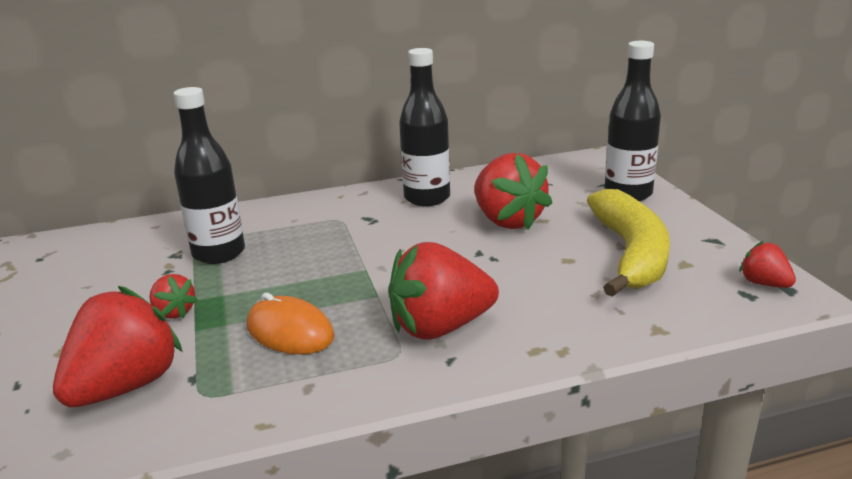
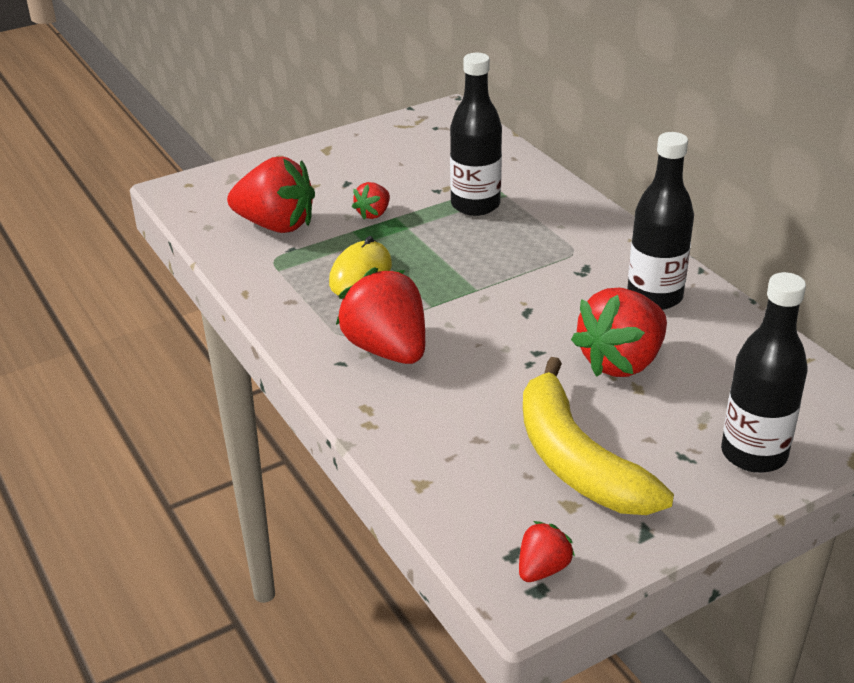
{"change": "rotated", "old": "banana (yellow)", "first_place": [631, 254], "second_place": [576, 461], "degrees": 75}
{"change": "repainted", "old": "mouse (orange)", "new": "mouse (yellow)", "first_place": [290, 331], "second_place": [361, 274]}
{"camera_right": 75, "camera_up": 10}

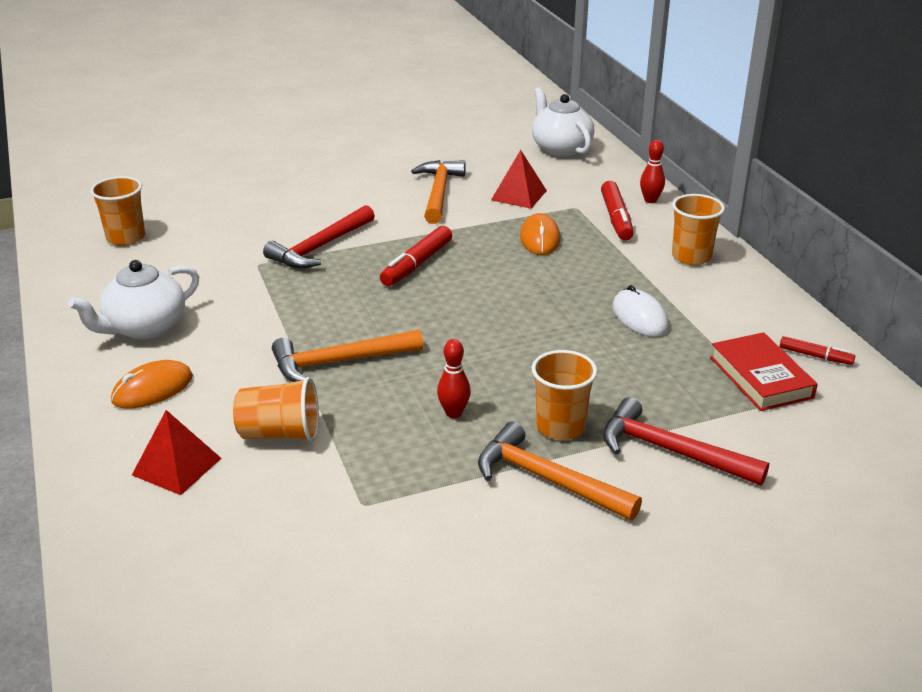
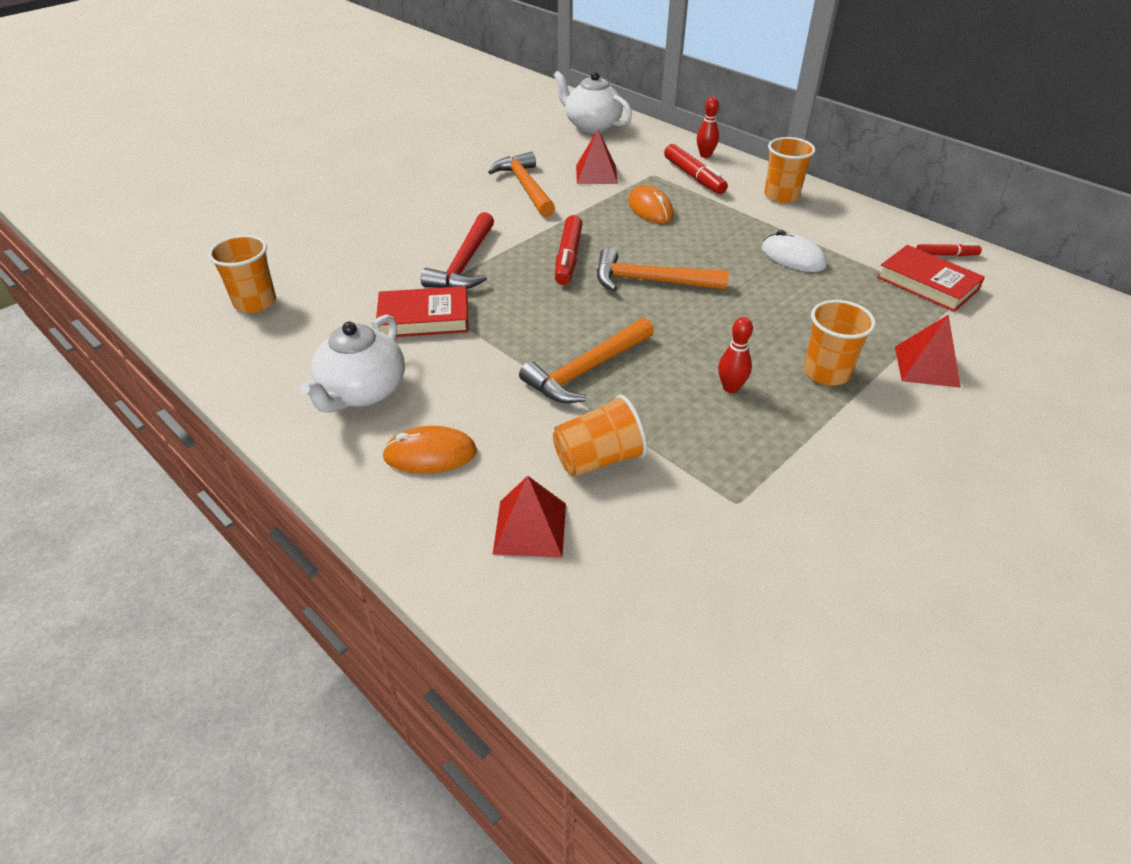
{"change": "rotated", "old": "mouse (orange)", "first_place": [152, 389], "second_place": [430, 454], "degrees": 60}
{"change": "swapped", "old": "hammer (red)", "new": "pyramid (red)", "first_place": [671, 451], "second_place": [926, 366]}
{"change": "shifted", "old": "hammer (orange)", "first_place": [547, 479], "second_place": [650, 281]}
{"change": "new", "new": "book (red)", "second_place": [424, 318]}
{"camera_right": -25, "camera_up": 10}

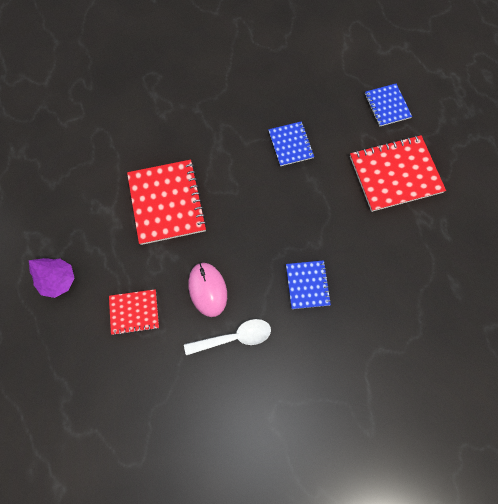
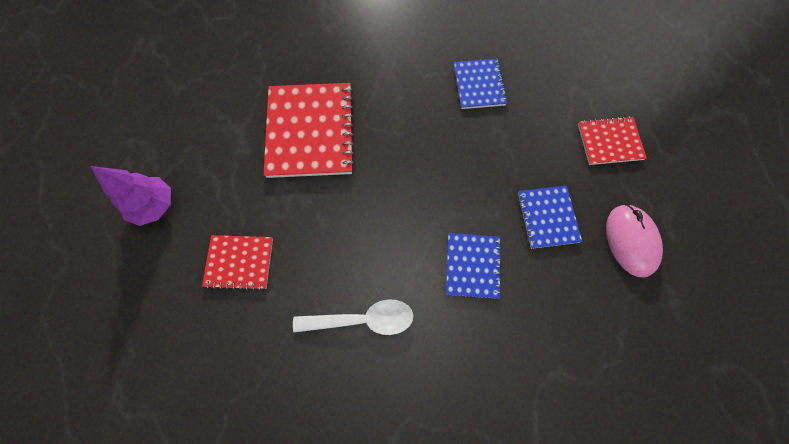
{"change": "shifted", "old": "notebook (blue)", "first_place": [387, 106], "second_place": [547, 217]}
{"change": "scaled", "old": "notebook (red)", "first_place": [395, 174], "second_place": [609, 141], "factor": 0.56}
{"change": "shifted", "old": "mouse (pink)", "first_place": [207, 290], "second_place": [631, 241]}
{"camera_right": 10, "camera_up": 0}

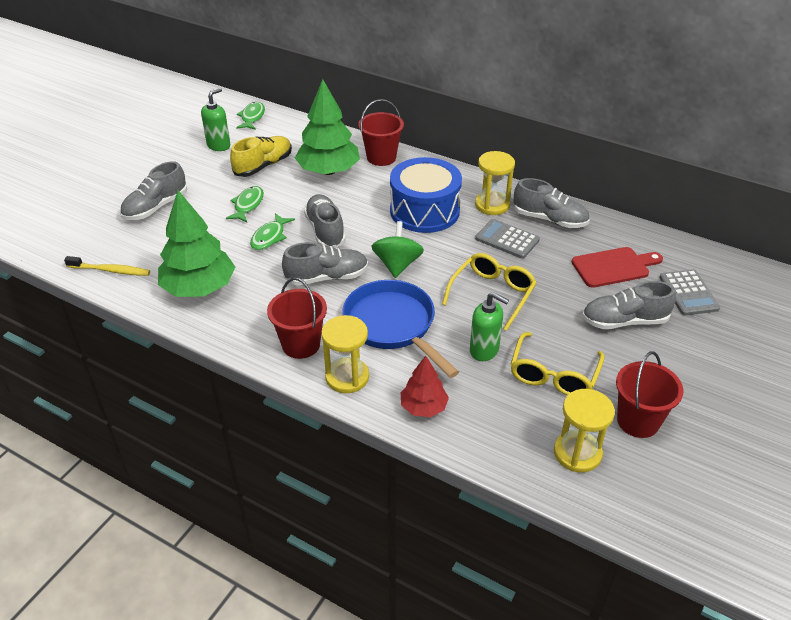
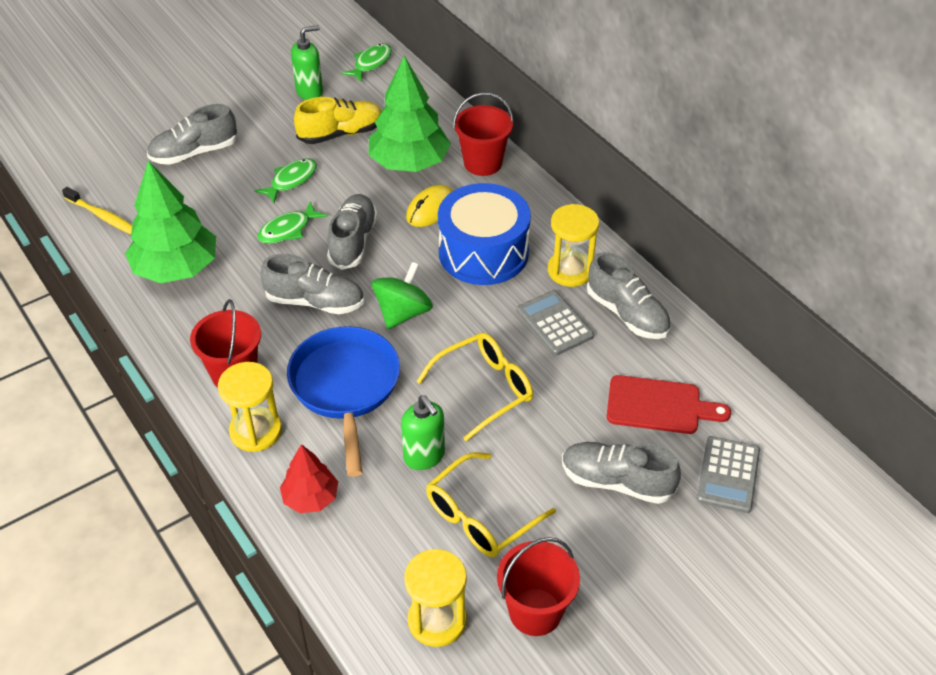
{"change": "new", "new": "mouse (yellow)", "second_place": [431, 209]}
{"camera_right": 25, "camera_up": 5}

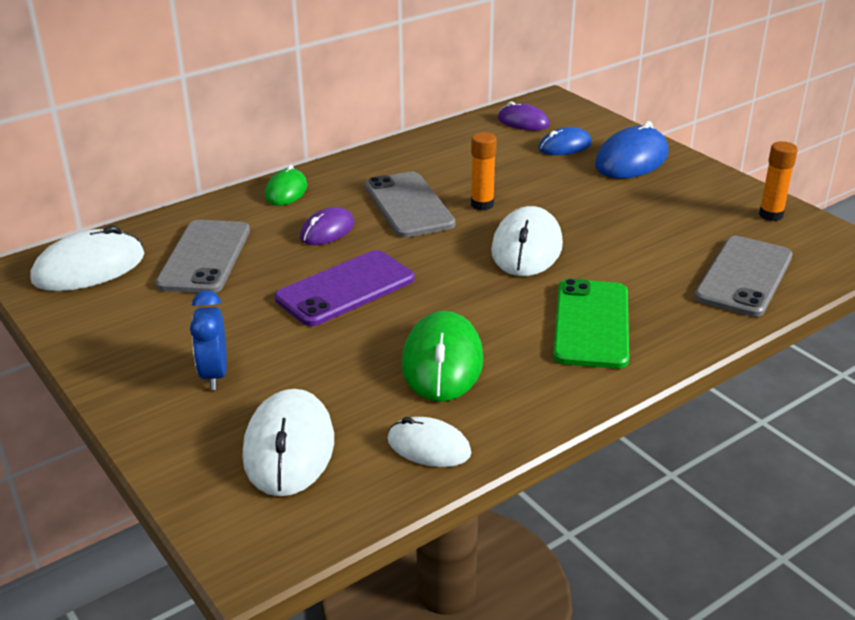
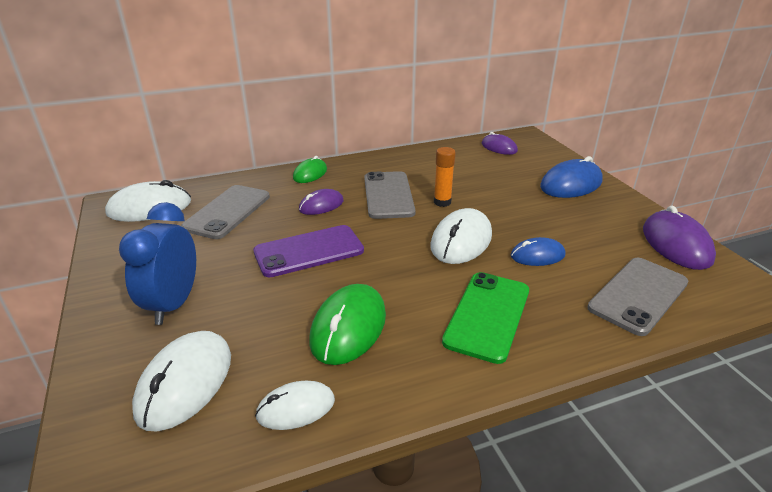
{"change": "shifted", "old": "mouse (blue)", "first_place": [565, 146], "second_place": [537, 255]}
{"change": "swapped", "old": "glue stick (orange)", "new": "mouse (purple)", "first_place": [771, 215], "second_place": [676, 244]}
{"change": "scaled", "old": "clock (blue)", "first_place": [214, 374], "second_place": [173, 304], "factor": 1.51}
{"change": "rotated", "old": "mouse (white)", "first_place": [429, 446], "second_place": [296, 408], "degrees": -60}
{"camera_right": 15, "camera_up": 0}

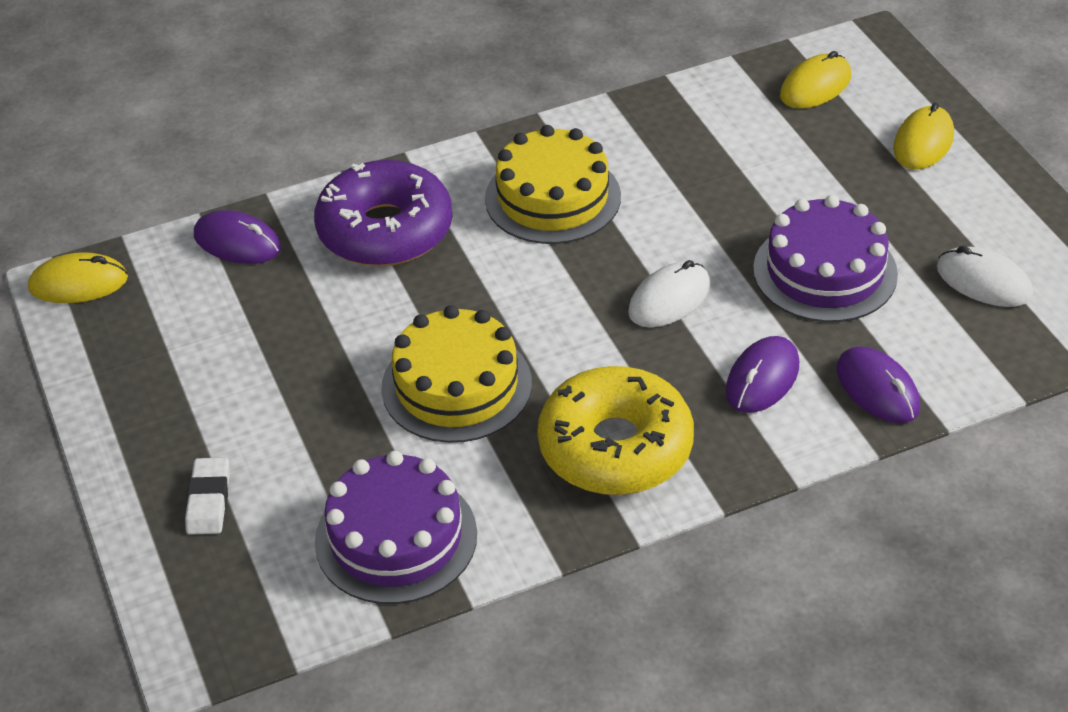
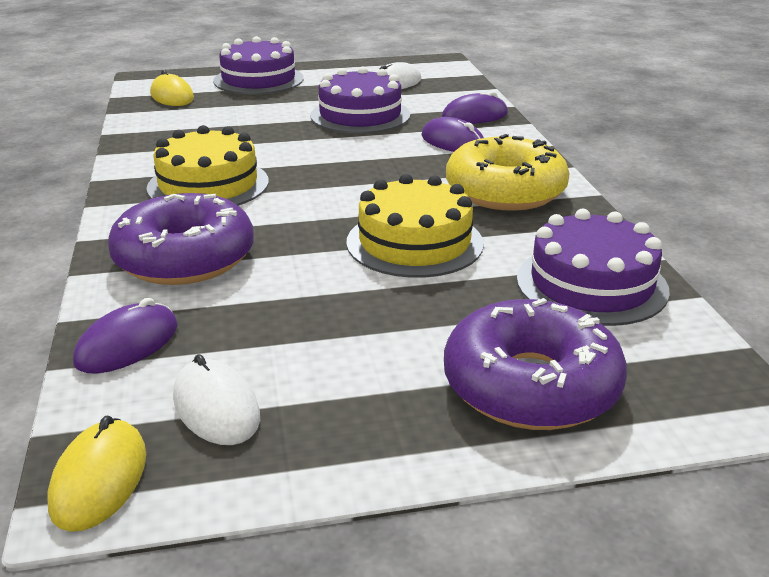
{"change": "swapped", "old": "mouse (yellow)", "new": "cake (purple)", "first_place": [923, 142], "second_place": [258, 80]}
{"change": "shifted", "old": "mouse (white)", "first_place": [669, 299], "second_place": [216, 407]}
{"change": "swapped", "old": "eraser (white)", "new": "donut (purple)", "first_place": [208, 500], "second_place": [531, 386]}
{"camera_right": -80, "camera_up": -15}

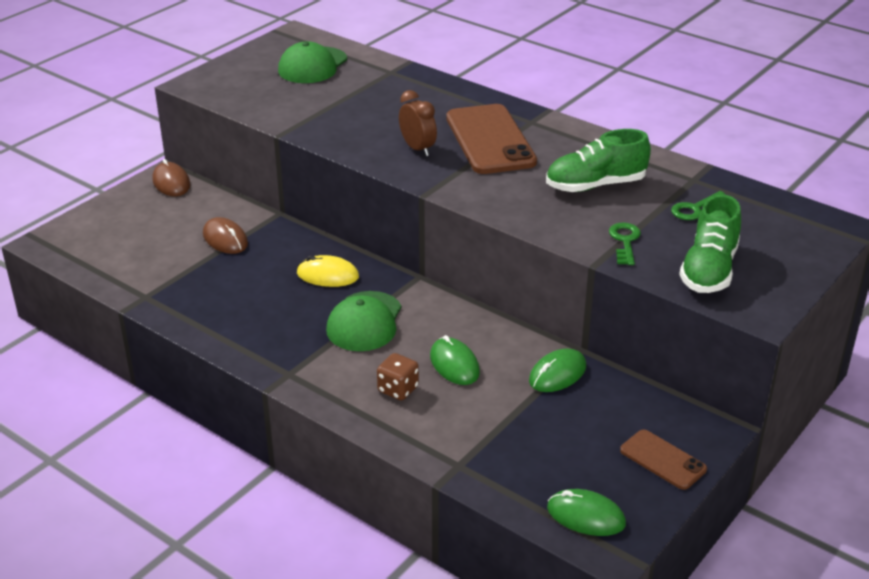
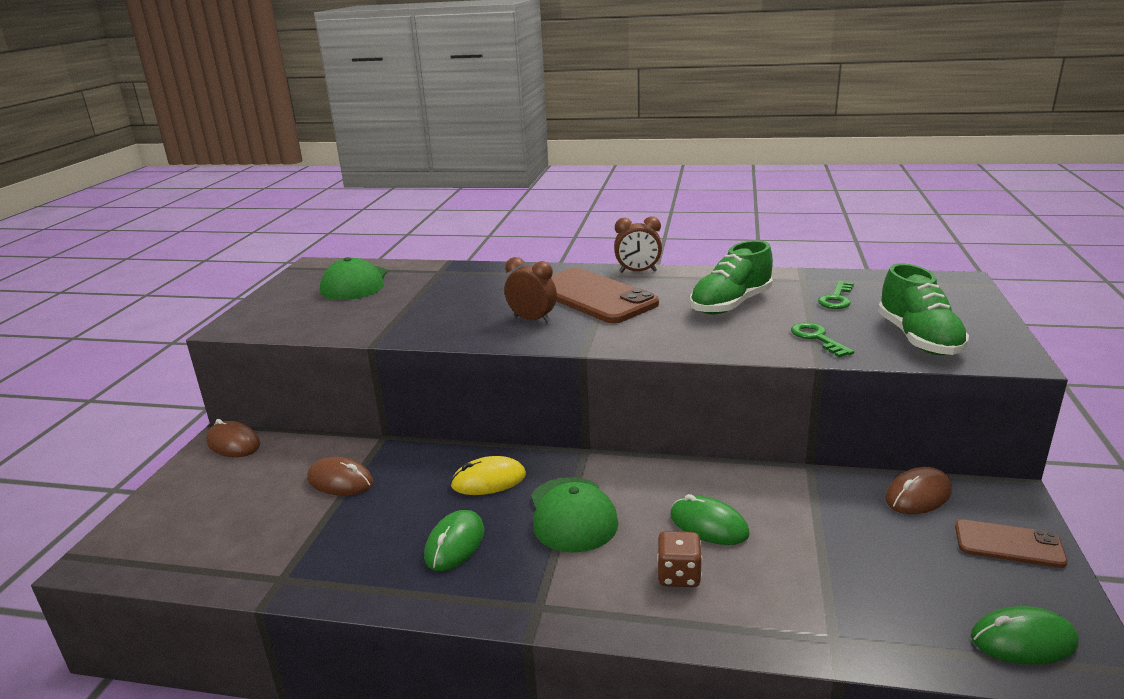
{"change": "shifted", "old": "mouse (green)", "first_place": [557, 374], "second_place": [455, 544]}
{"change": "new", "new": "clock (brown)", "second_place": [638, 272]}
{"change": "new", "new": "mouse (brown)", "second_place": [918, 495]}
{"camera_right": -25, "camera_up": -10}

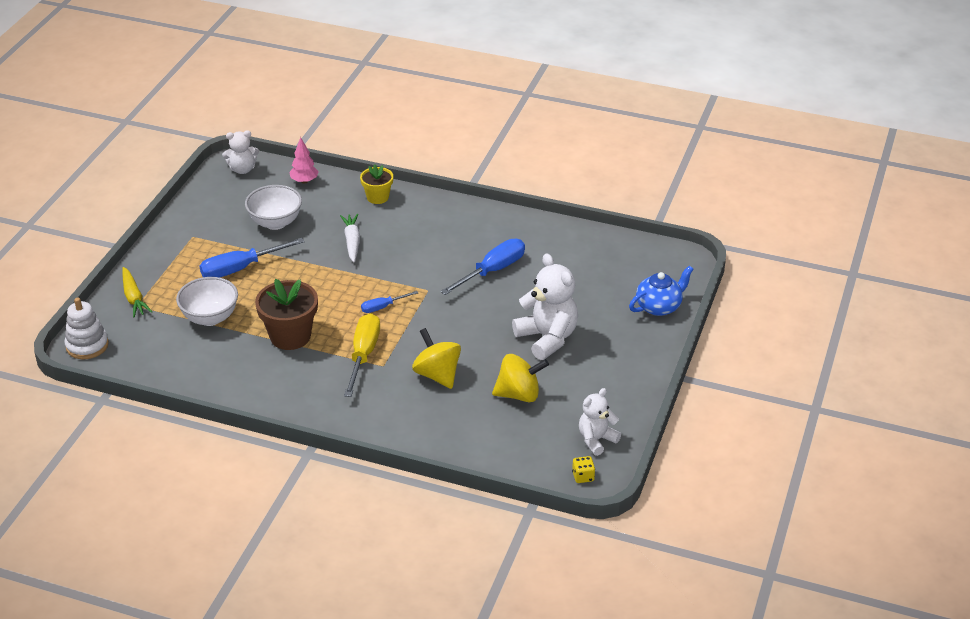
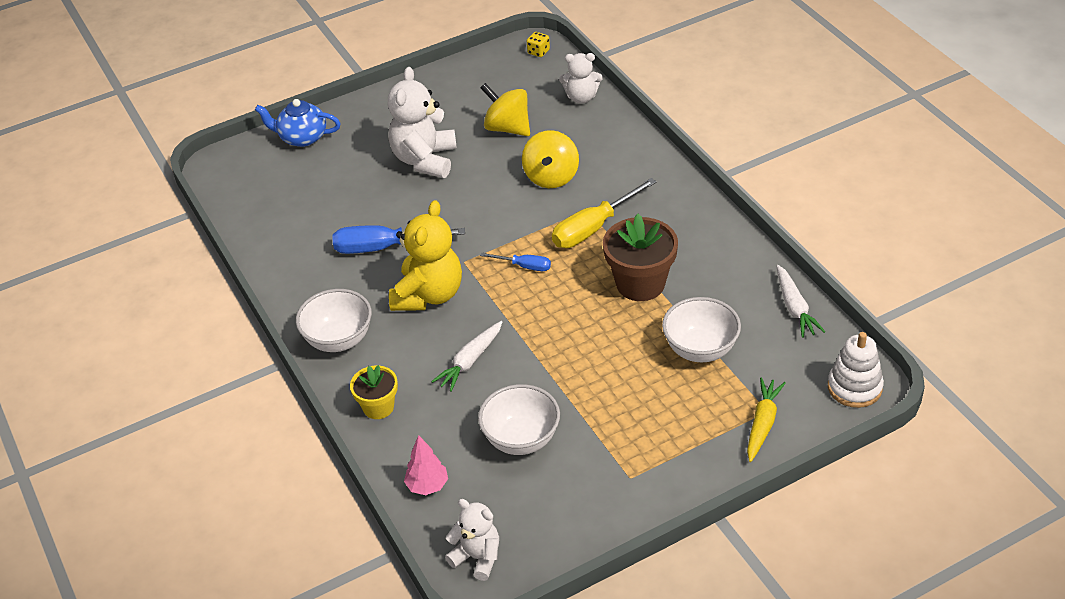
{"change": "gone", "old": "screwdriver (blue)", "first_place": [240, 268]}
{"change": "shifted", "old": "teddy bear (white)", "first_place": [596, 440], "second_place": [581, 97]}
{"change": "new", "new": "teddy bear (yellow)", "second_place": [428, 295]}
{"change": "new", "new": "carrot (white)", "second_place": [795, 307]}
{"change": "new", "new": "bowl (white)", "second_place": [339, 340]}
{"camera_right": -135, "camera_up": 5}

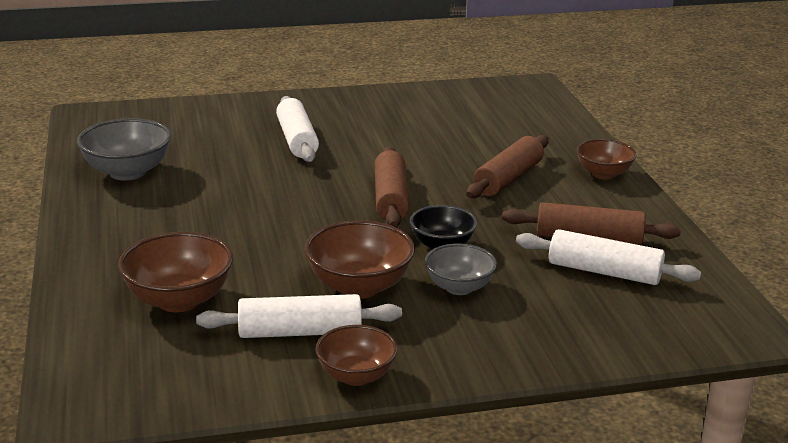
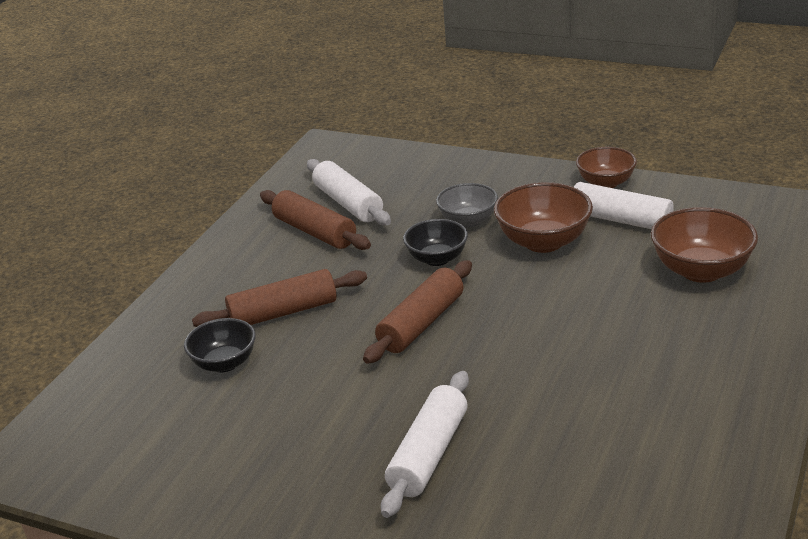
{"change": "gone", "old": "bowl (grey)", "first_place": [127, 172]}
{"change": "gone", "old": "bowl (brown)", "first_place": [603, 174]}
{"change": "new", "new": "bowl (black)", "second_place": [224, 363]}
{"camera_right": -140, "camera_up": 5}

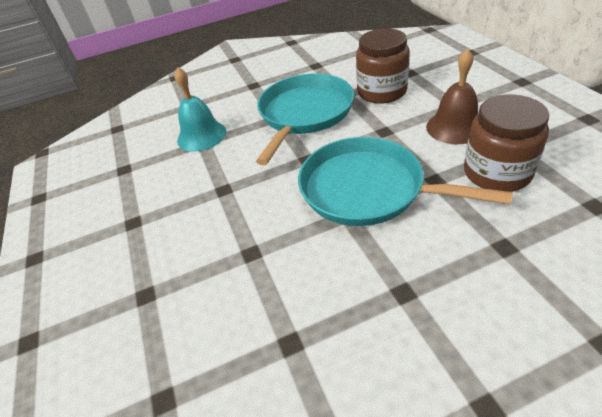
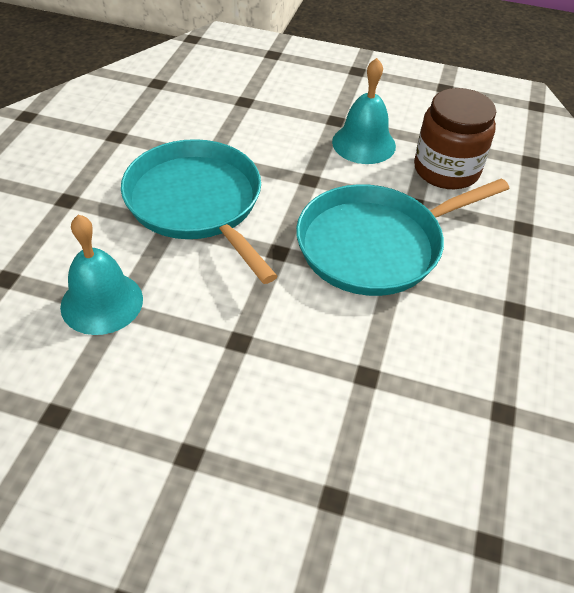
{"change": "gone", "old": "jar (brown)", "first_place": [382, 92]}
{"change": "repainted", "old": "bell (brown)", "new": "bell (turquoise)", "first_place": [455, 127], "second_place": [363, 143]}
{"camera_right": -60, "camera_up": 5}

